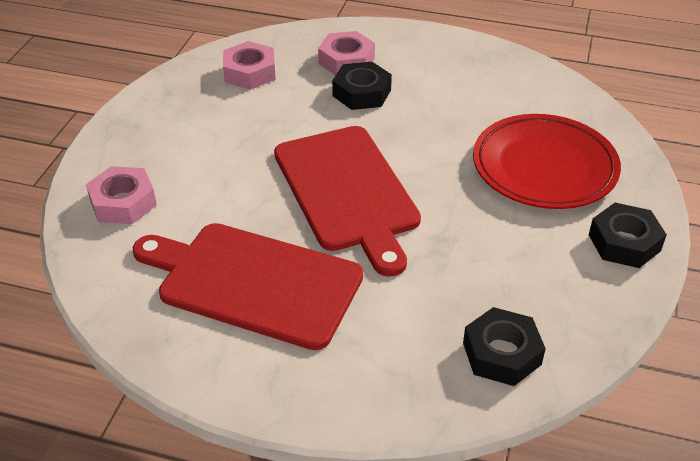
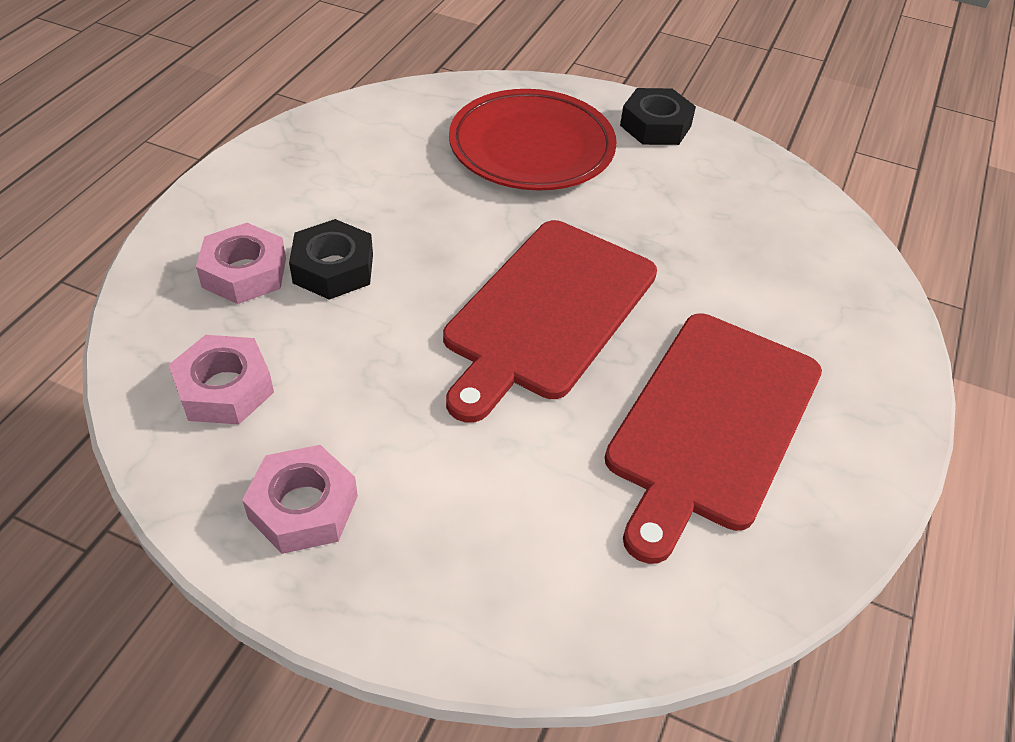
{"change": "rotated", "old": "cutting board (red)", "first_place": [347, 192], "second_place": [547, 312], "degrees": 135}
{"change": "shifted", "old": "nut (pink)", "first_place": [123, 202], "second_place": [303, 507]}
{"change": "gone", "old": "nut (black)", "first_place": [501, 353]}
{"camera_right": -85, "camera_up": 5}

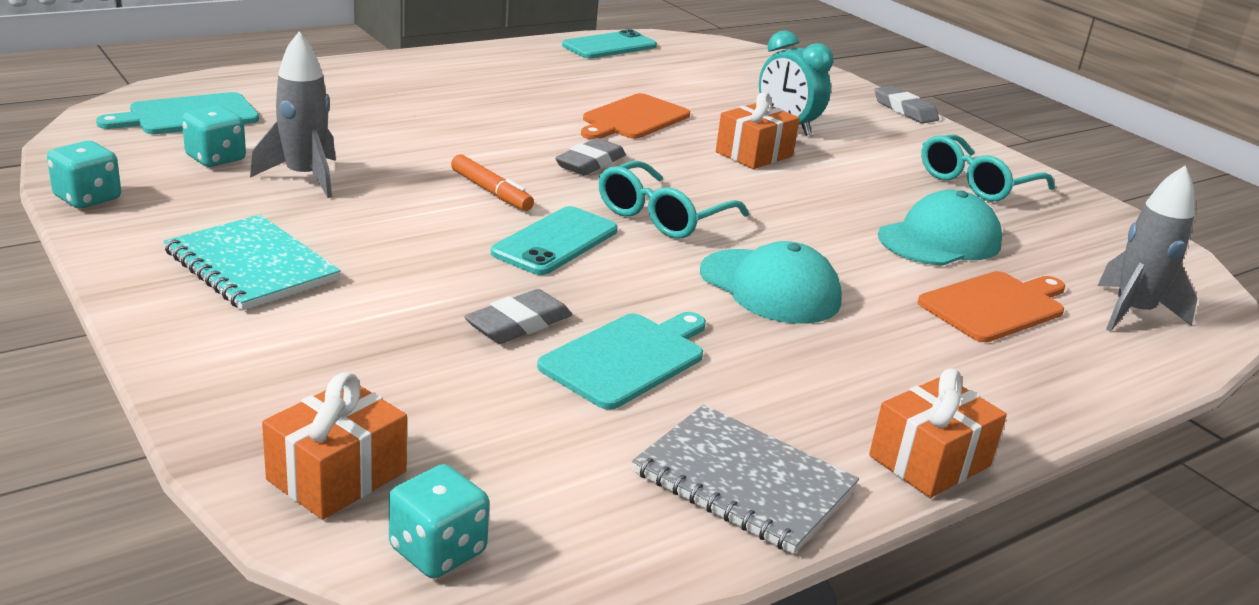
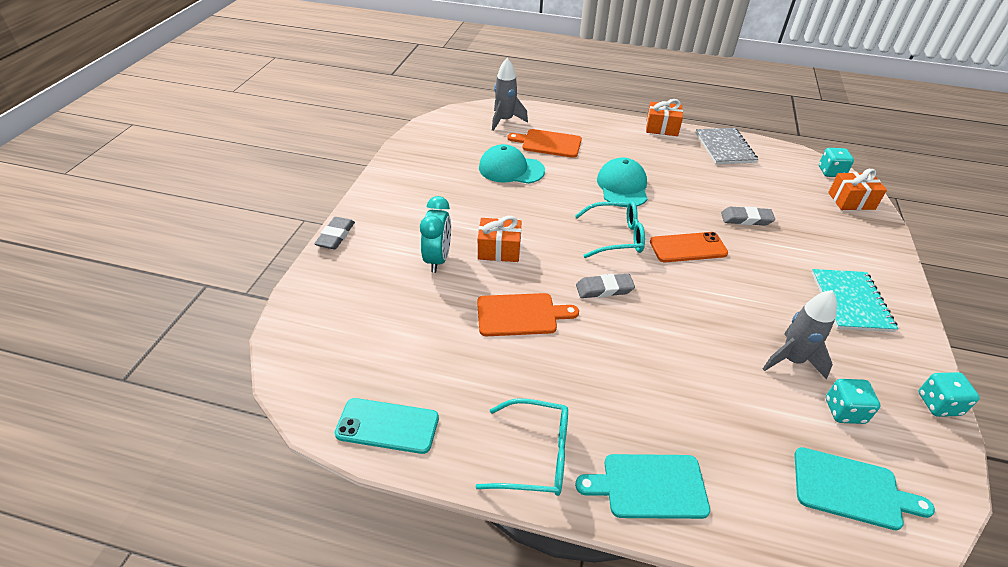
{"change": "shifted", "old": "glasses (turquoise)", "first_place": [976, 183], "second_place": [536, 455]}
{"change": "gone", "old": "marker (orange)", "first_place": [491, 192]}
{"change": "repainted", "old": "phone (turquoise)", "new": "phone (orange)", "first_place": [555, 242], "second_place": [688, 248]}
{"change": "shifted", "old": "cutting board (turquoise)", "first_place": [627, 358], "second_place": [649, 486]}
{"camera_right": -130, "camera_up": 15}

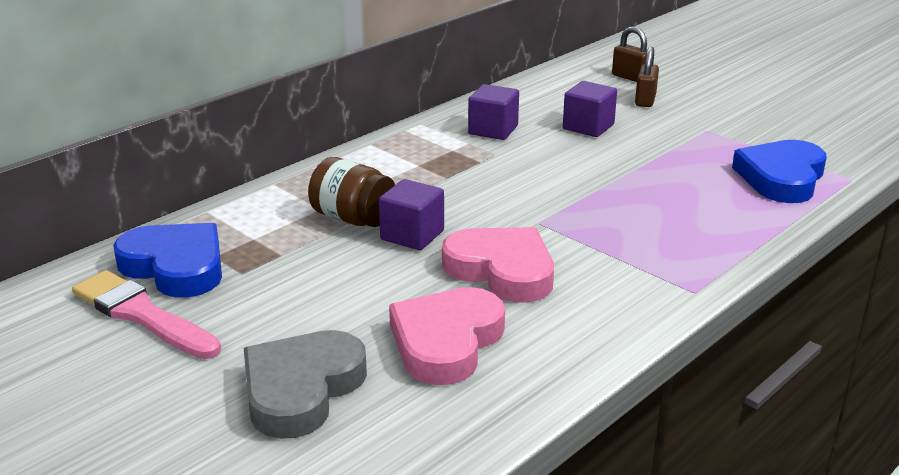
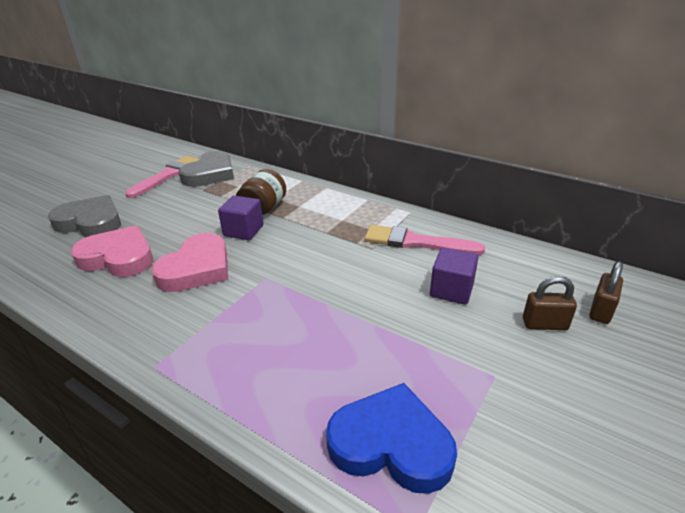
{"change": "swapped", "old": "cube (purple)", "new": "brush (pink)", "first_place": [493, 130], "second_place": [416, 242]}
{"change": "repainted", "old": "heart (blue)", "new": "heart (grey)", "first_place": [176, 266], "second_place": [210, 174]}
{"camera_right": 80, "camera_up": 5}

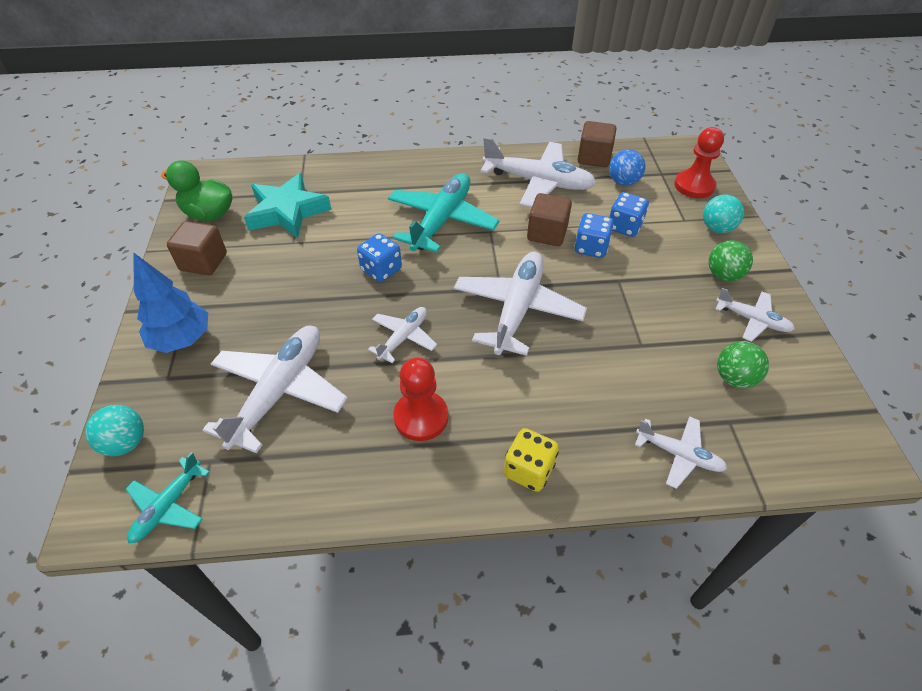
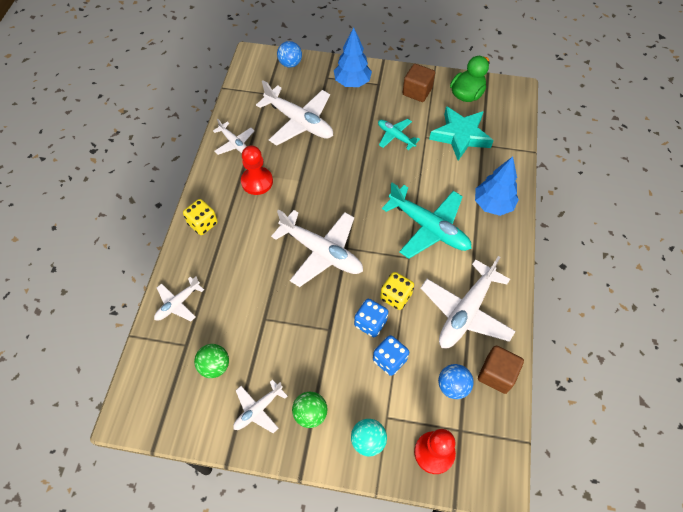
{"change": "swapped", "old": "cube (brown)", "new": "dice (yellow)", "first_place": [547, 233], "second_place": [395, 296]}
{"change": "gone", "old": "dice (blue)", "first_place": [381, 270]}
{"change": "shifted", "old": "plane (white)", "first_place": [403, 337], "second_place": [234, 143]}
{"change": "repainted", "old": "ball (turquoise)", "new": "ball (blue)", "first_place": [126, 443], "second_place": [290, 64]}
{"change": "shifted", "old": "plane (turquoise)", "first_place": [168, 506], "second_place": [395, 136]}
{"change": "new", "new": "tree (blue)", "second_place": [493, 205]}
{"camera_right": 105, "camera_up": 10}

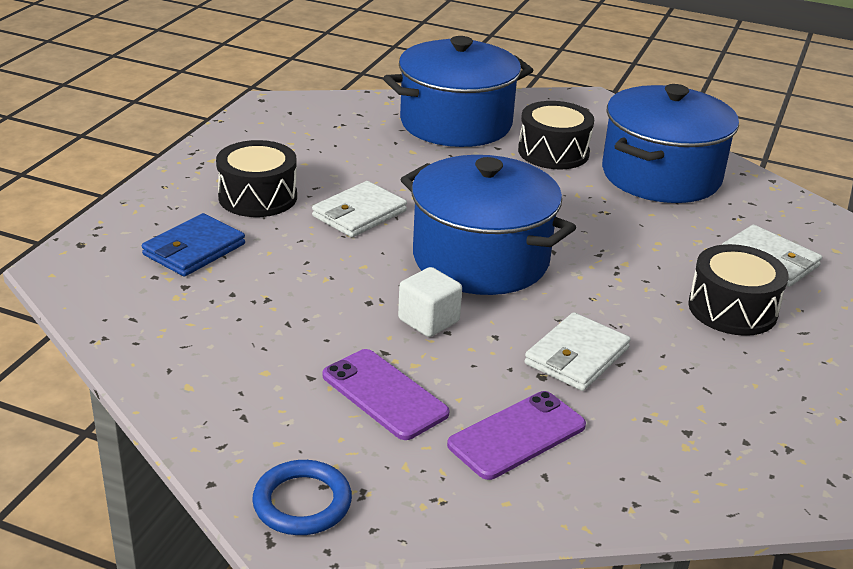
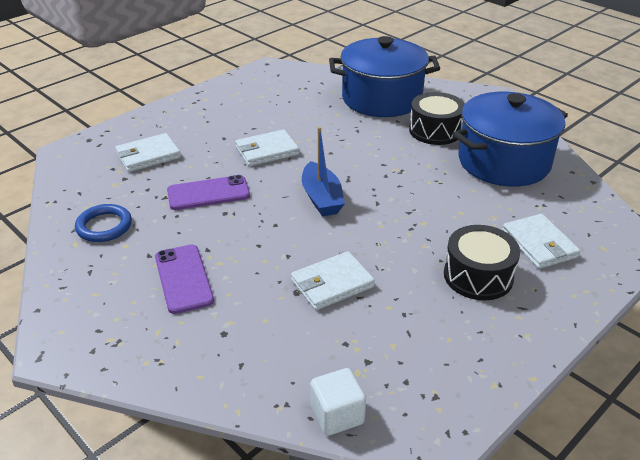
{"change": "gone", "old": "drum (black)", "first_place": [258, 197]}
{"change": "swapped", "old": "pot (blue)", "new": "boat (blue)", "first_place": [480, 259], "second_place": [321, 198]}
{"change": "repainted", "old": "wallet (blue)", "new": "wallet (white)", "first_place": [194, 249], "second_place": [148, 155]}
{"change": "shifted", "old": "cube (white)", "first_place": [428, 321], "second_place": [337, 415]}
{"change": "shifted", "old": "phone (purple)", "first_place": [517, 435], "second_place": [208, 193]}
{"change": "shifted", "old": "ring (blue)", "first_place": [302, 502], "second_place": [104, 226]}
{"camera_right": 25, "camera_up": 5}

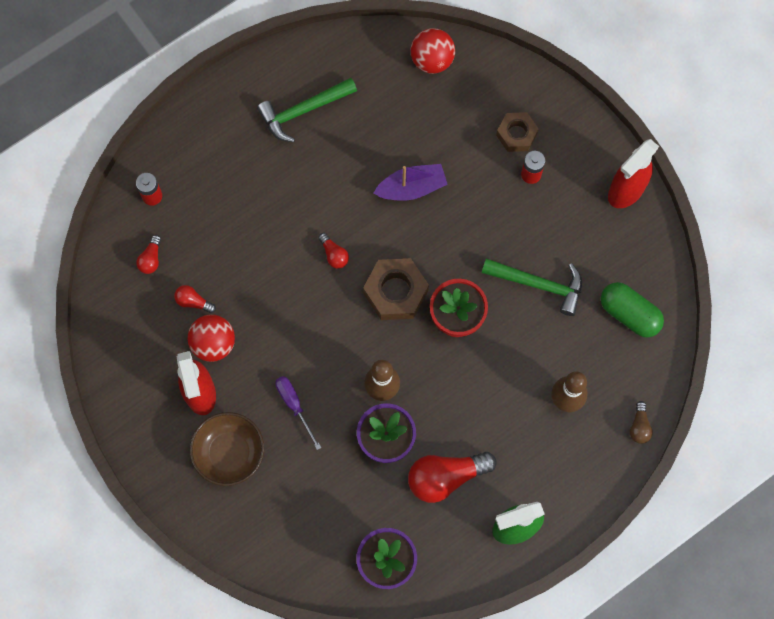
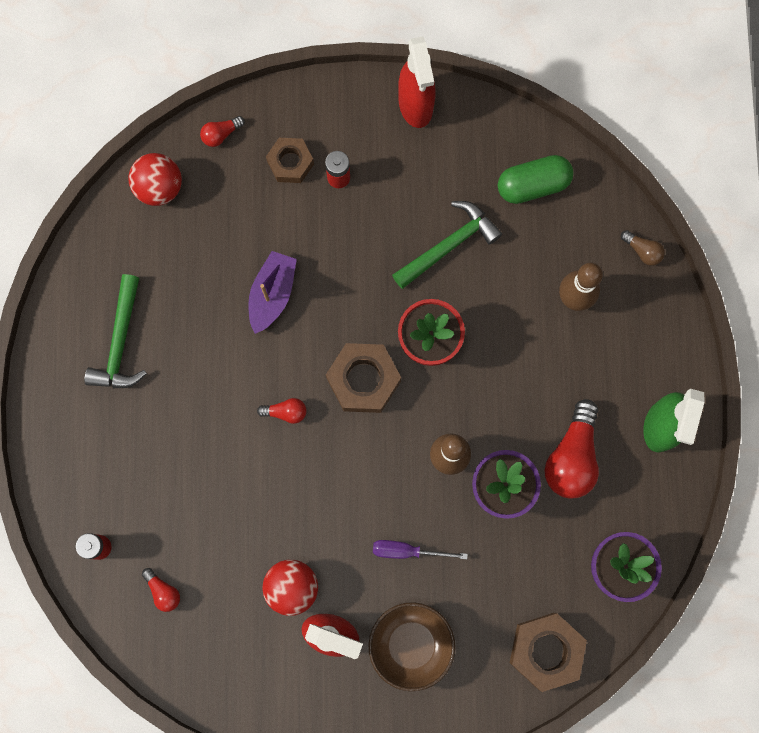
{"change": "shifted", "old": "light bulb (red)", "first_place": [193, 302], "second_place": [221, 134]}
{"change": "new", "new": "nut (brown)", "second_place": [545, 651]}
{"camera_right": -55, "camera_up": 5}

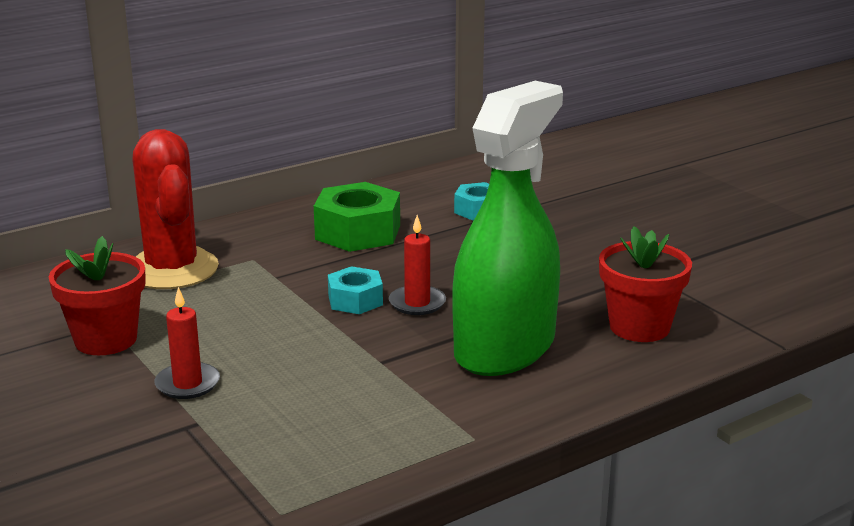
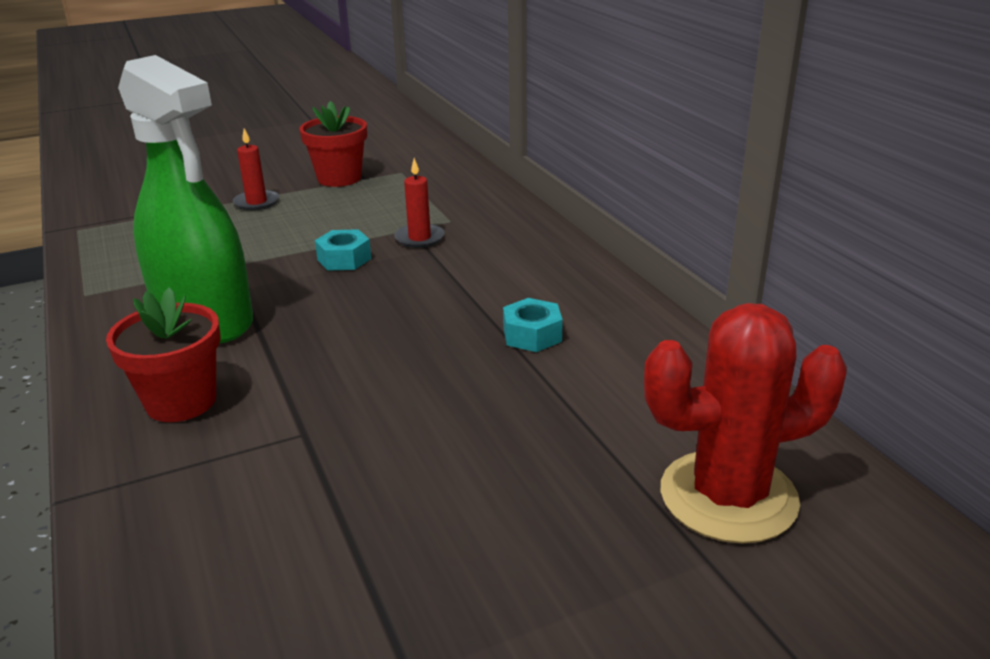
{"change": "shifted", "old": "cactus (red)", "first_place": [172, 269], "second_place": [728, 496]}
{"change": "gone", "old": "nut (green)", "first_place": [358, 232]}
{"change": "shifted", "old": "candle (red)", "first_place": [417, 303], "second_place": [419, 238]}
{"camera_right": 100, "camera_up": 5}

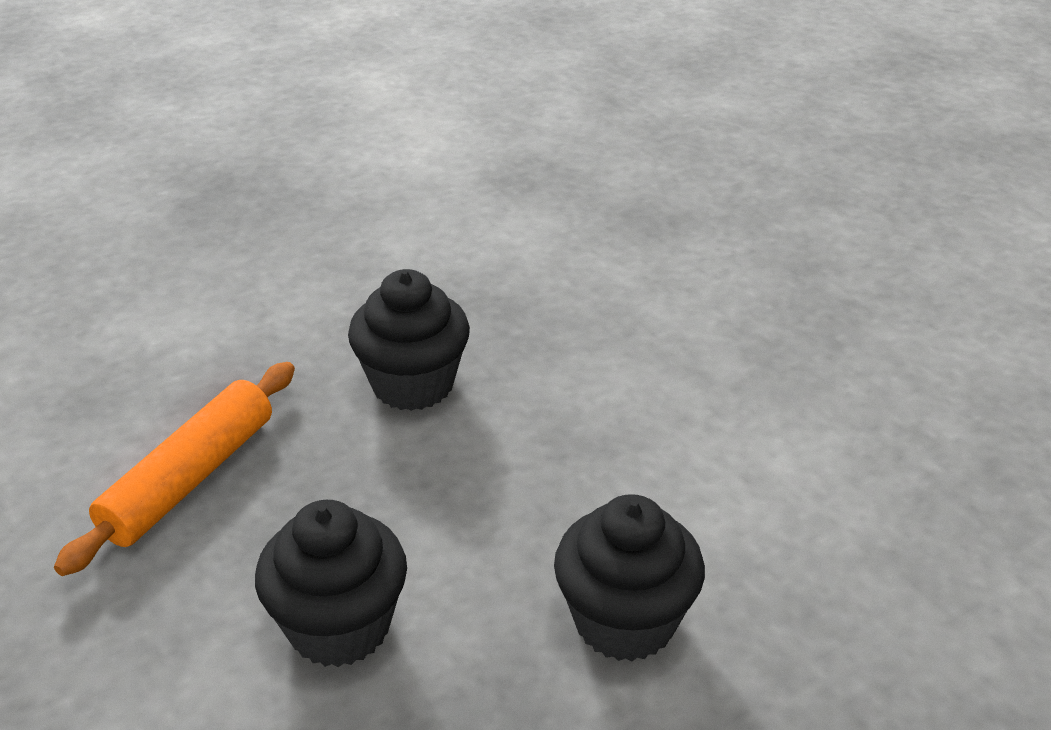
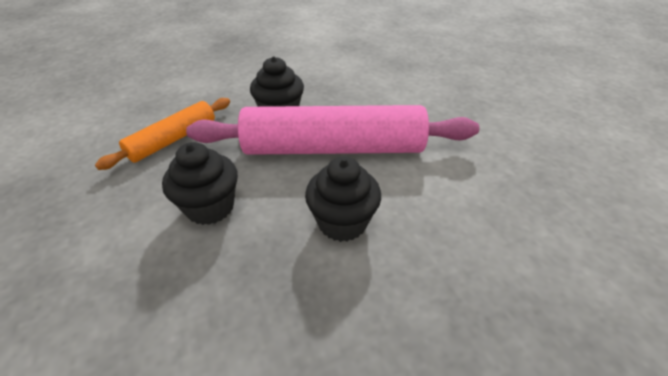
{"change": "new", "new": "rolling pin (pink)", "second_place": [333, 148]}
{"camera_right": 10, "camera_up": 5}

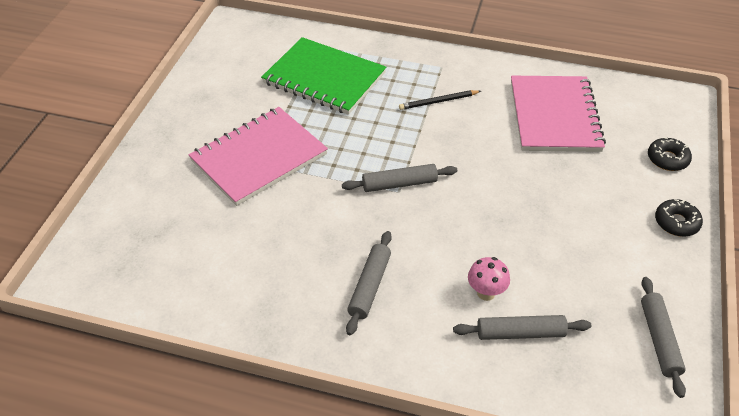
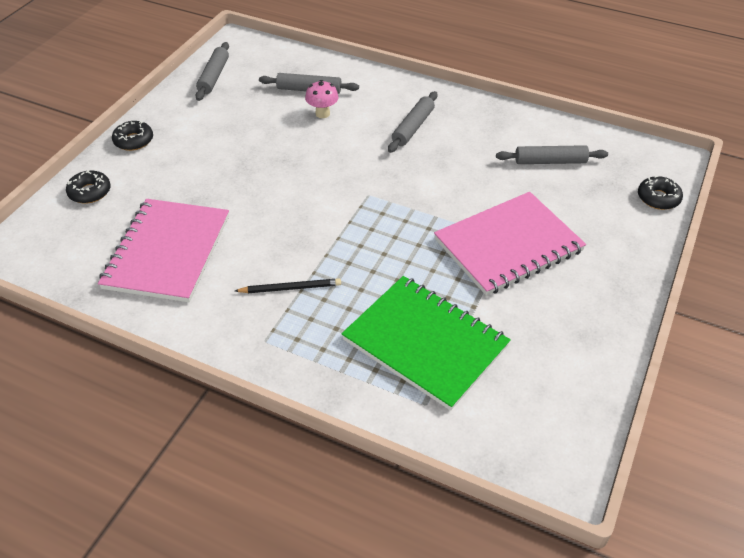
{"change": "shifted", "old": "rolling pin (grey)", "first_place": [399, 184], "second_place": [550, 161]}
{"change": "new", "new": "donut (black)", "second_place": [658, 198]}
{"camera_right": -170, "camera_up": 0}

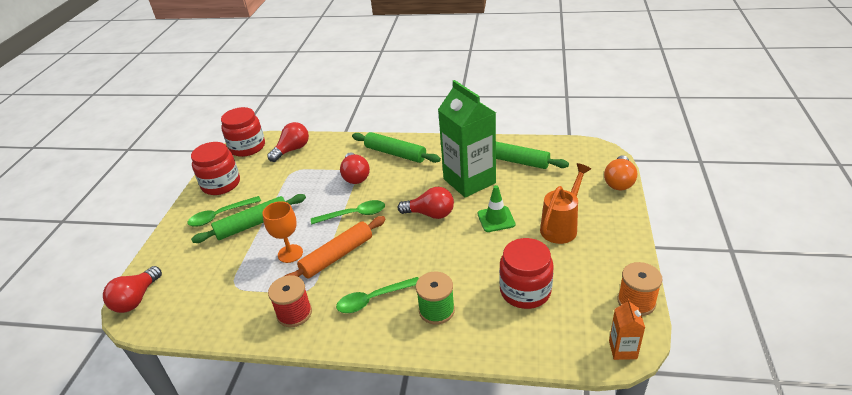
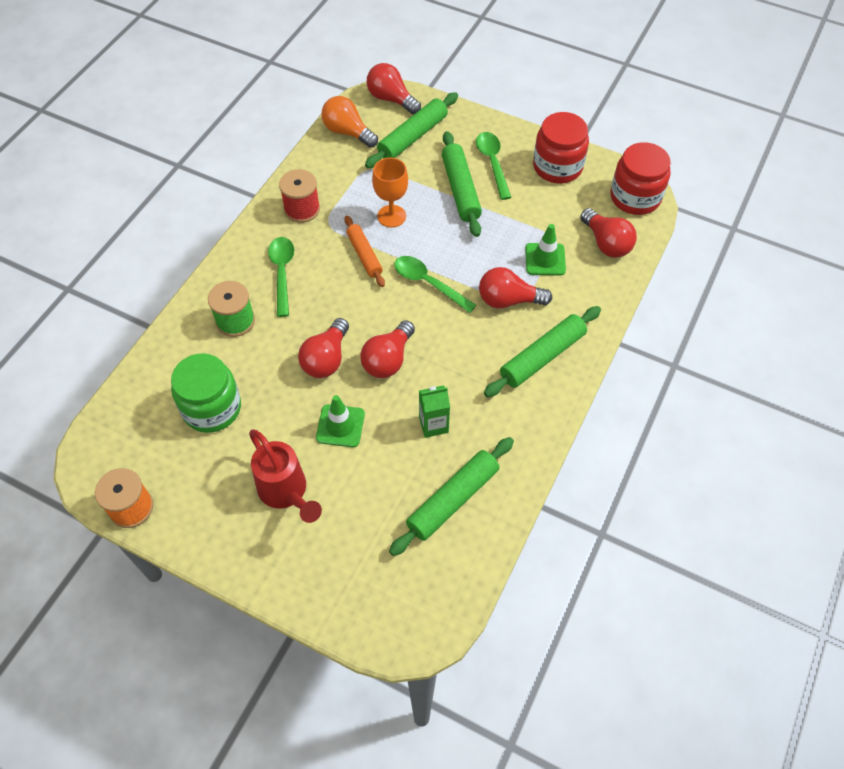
{"change": "scaled", "old": "carton (green)", "first_place": [469, 181], "second_place": [433, 424], "factor": 0.44}
{"change": "shifted", "old": "light bulb (orange)", "first_place": [619, 182], "second_place": [348, 132]}
{"change": "repainted", "old": "watering can (orange)", "new": "watering can (red)", "first_place": [561, 226], "second_place": [286, 493]}
{"change": "rotated", "old": "spoon (green)", "first_place": [354, 215], "second_place": [428, 283], "degrees": 120}
{"change": "scaled", "old": "rolling pin (orange)", "first_place": [337, 256], "second_place": [364, 255], "factor": 0.66}
{"change": "repainted", "old": "jar (red)", "new": "jar (green)", "first_place": [525, 291], "second_place": [212, 408]}
{"change": "gone", "old": "carton (orange)", "first_place": [622, 349]}
{"change": "new", "new": "rolling pin (green)", "second_place": [413, 137]}
{"change": "new", "new": "traffic cone (green)", "second_place": [545, 259]}
{"change": "new", "new": "light bulb (red)", "second_place": [326, 359]}
{"camera_right": 105, "camera_up": 20}

